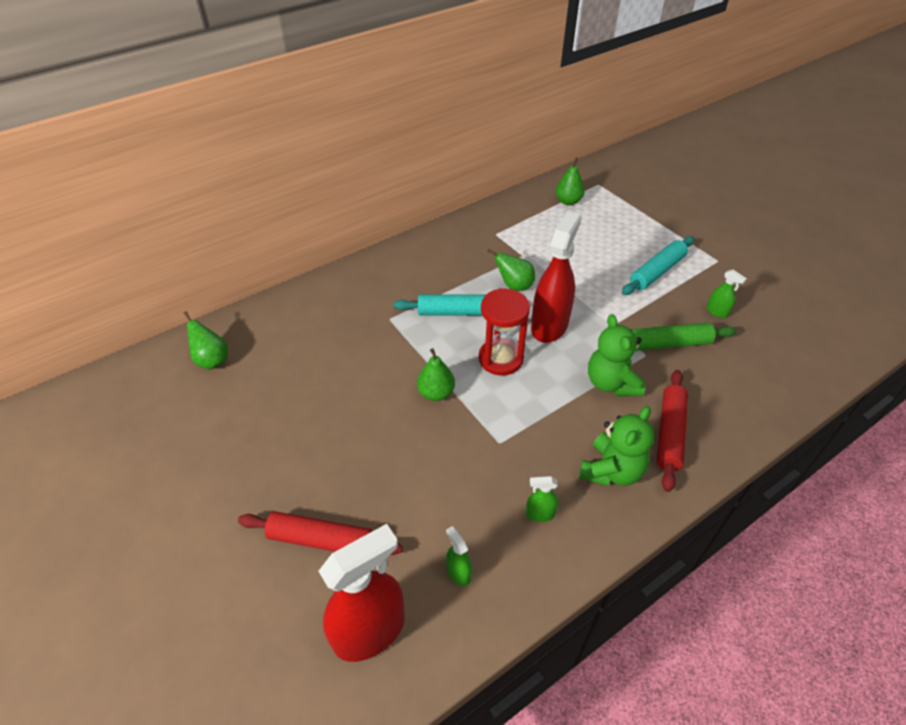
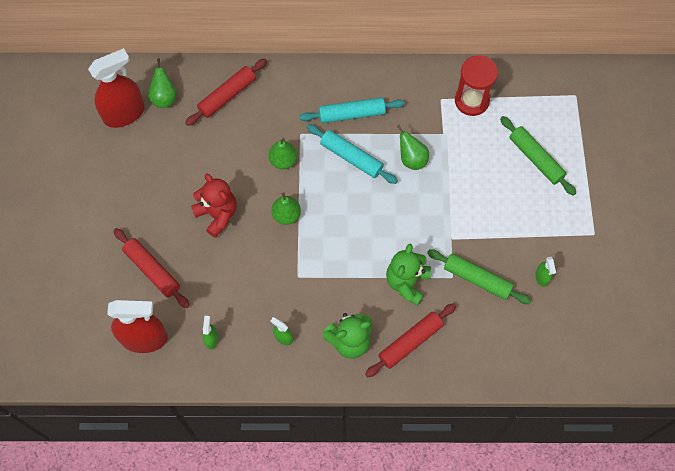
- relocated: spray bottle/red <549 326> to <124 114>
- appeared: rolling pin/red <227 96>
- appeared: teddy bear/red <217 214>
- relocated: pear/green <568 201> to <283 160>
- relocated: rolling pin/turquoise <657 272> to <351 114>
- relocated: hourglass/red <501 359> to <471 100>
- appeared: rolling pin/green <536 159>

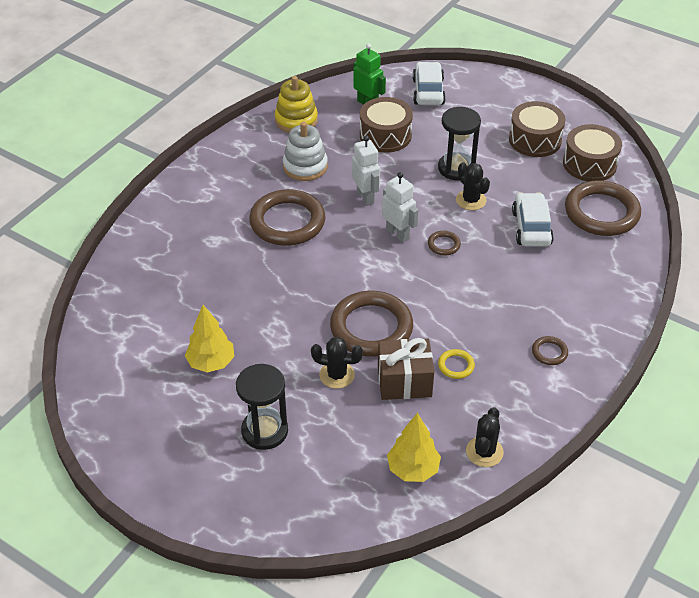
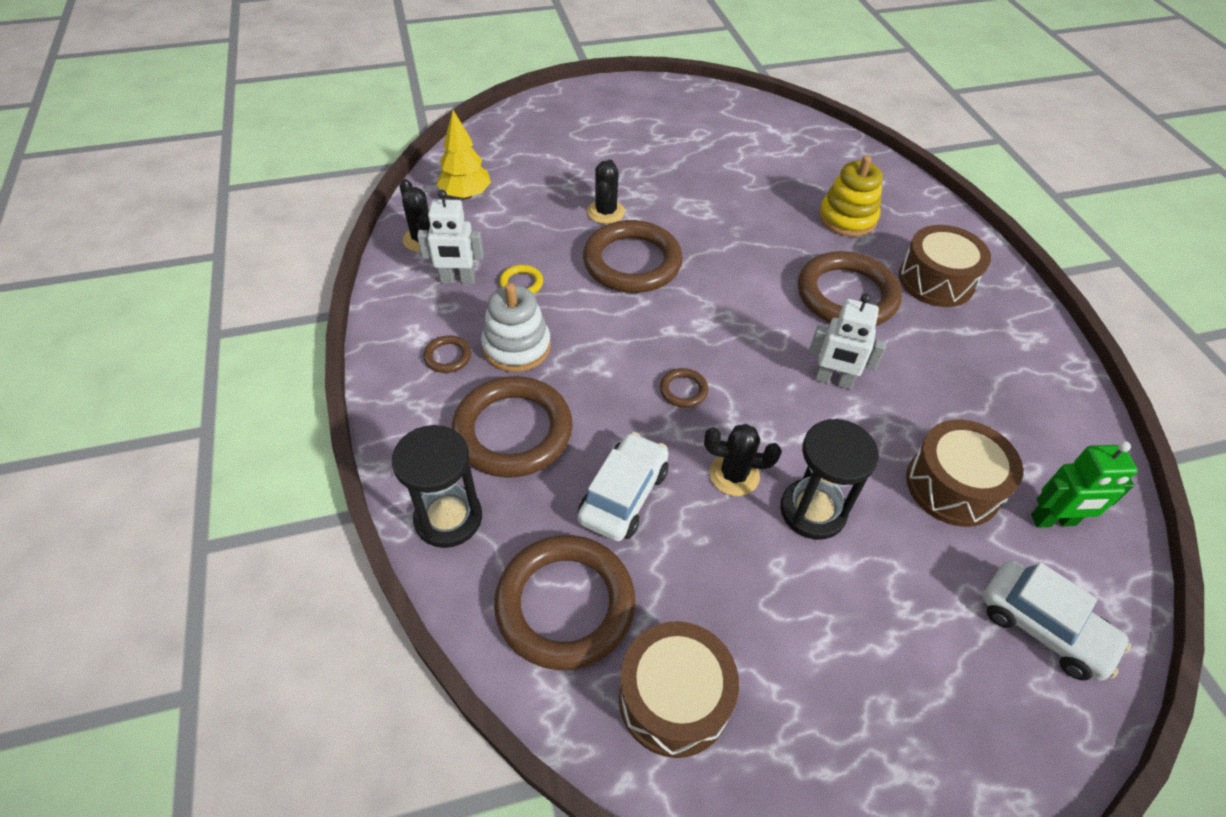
- relocated: hourglass/black <264 431> to <448 518>
- relocated: robot/white <397 234> to <458 280>
- appeared: ring/brown <513 431>
- relocated: stacking toy/white <305 166> to <516 347>
- spun: car/white <531 228> = <623 495> 105 degrees counterclockwise
- spun: cactus/black <337 375> = <606 212> 45 degrees counterclockwise
- relocated: stacking toy/yellow <296 120> to <847 218>
- relocated: drum/brown <535 140> to <936 280>
- missing: tree/yellow <211 363>
- missing: gift/brown <404 381>

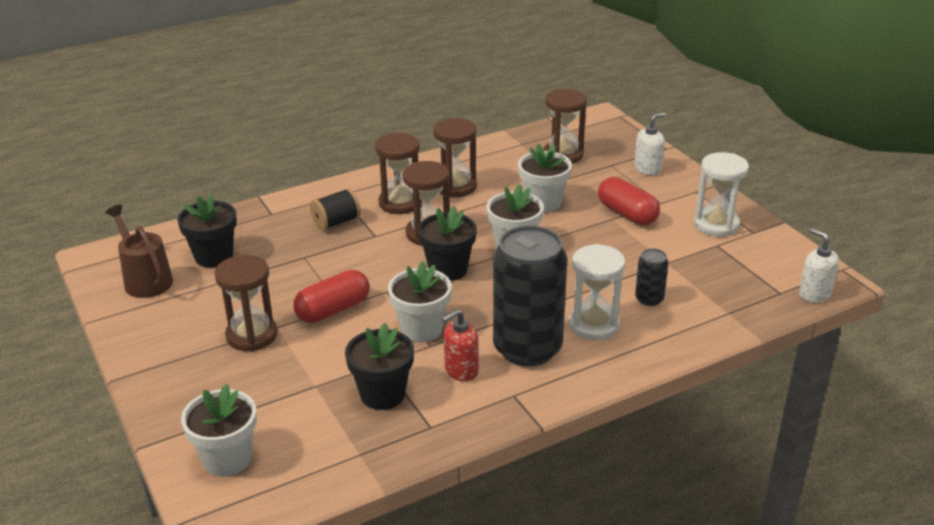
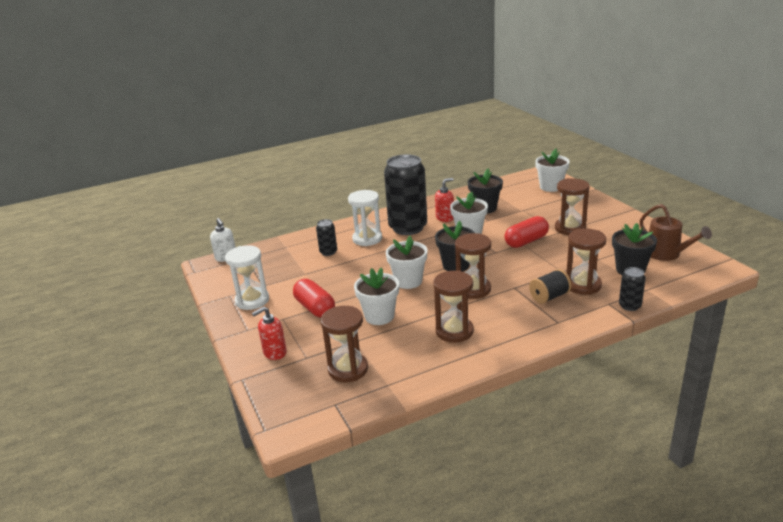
- colour: soap dispenser/white <648 169> to soap dispenser/red <274 353>
- relocated: hourglass/brown <400 203> to <583 285>
- appeared: can/black <629 306>

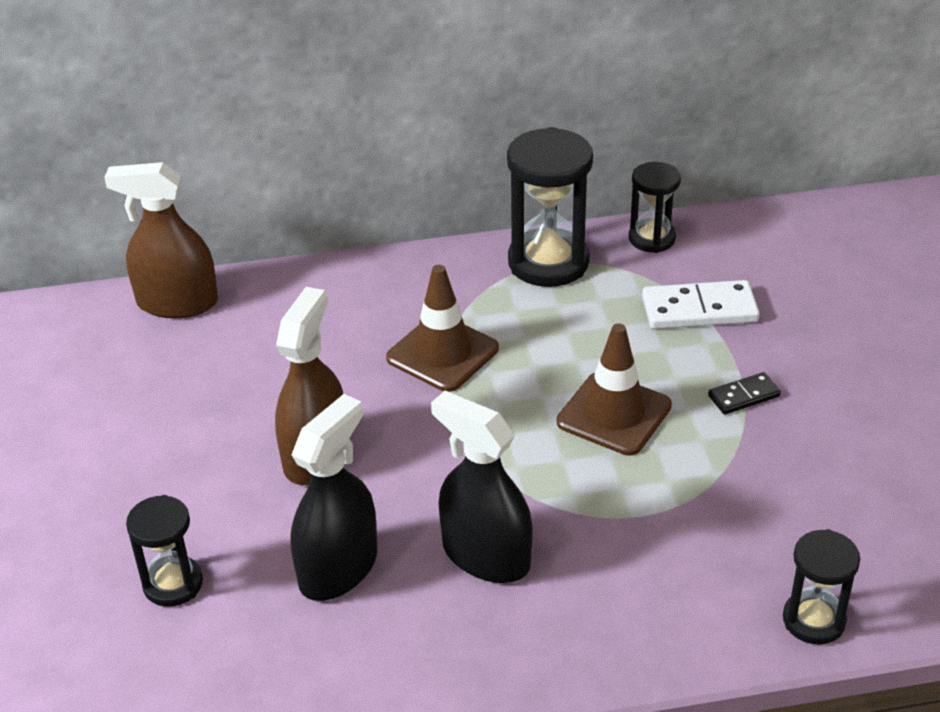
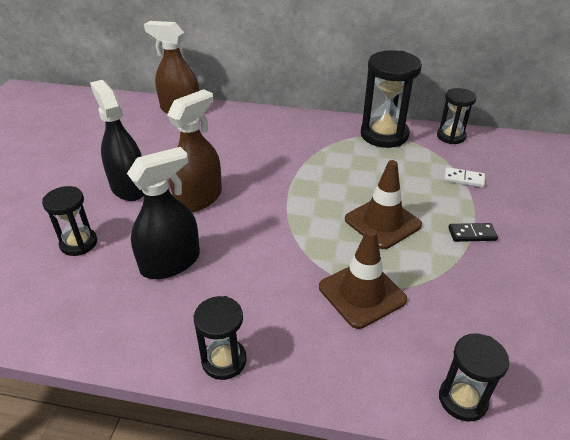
- relocated: spray bottle/black <486 556> to <129 187>
- appeared: hourglass/black <224 360>
- relocated: traffic cone/brown <442 353> to <362 293>
- size: domino/white <699 310> = <463 179> x0.57

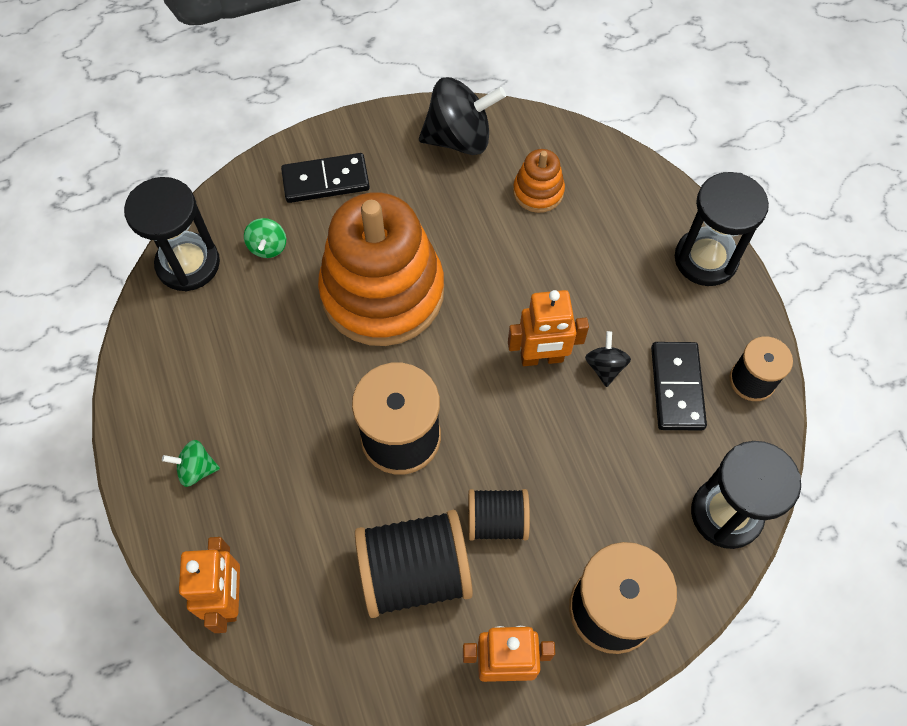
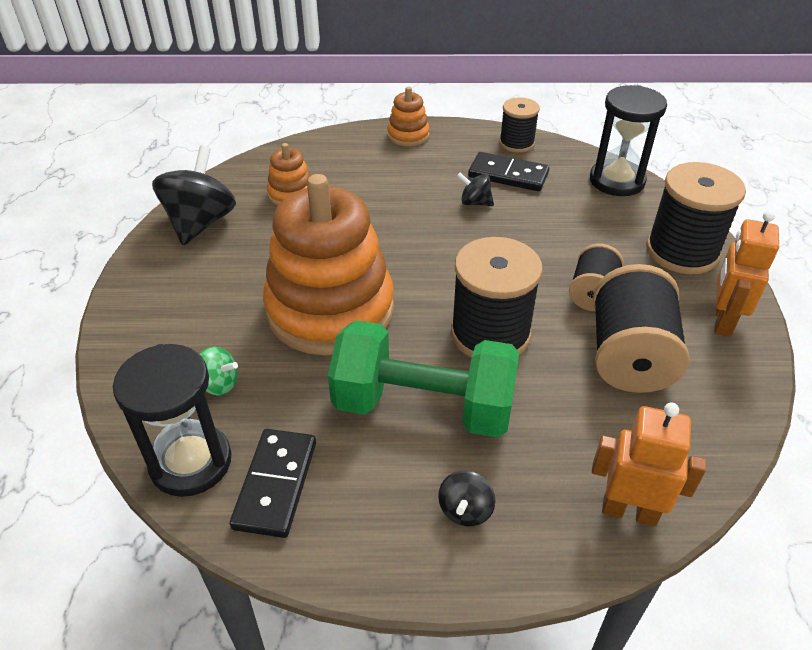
- relocated: domino/black <326 181> to <276 484>
- appeared: dumbbell/green <423 406>
- exchanged: hourglass/black <705 259> to stacking toy/orange <408 135>
- colour: spinning top/green <196 469> to spinning top/black <465 510>
- missing: robot/orange <542 358>

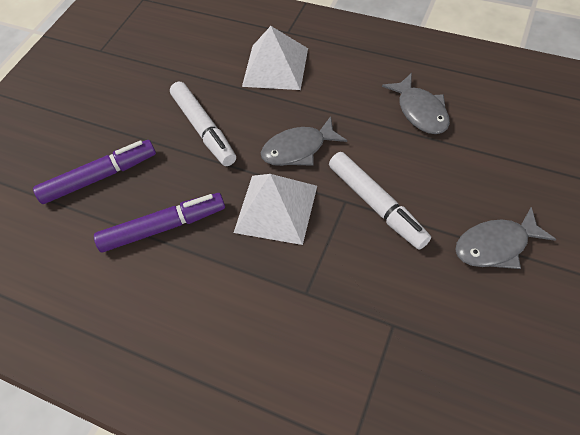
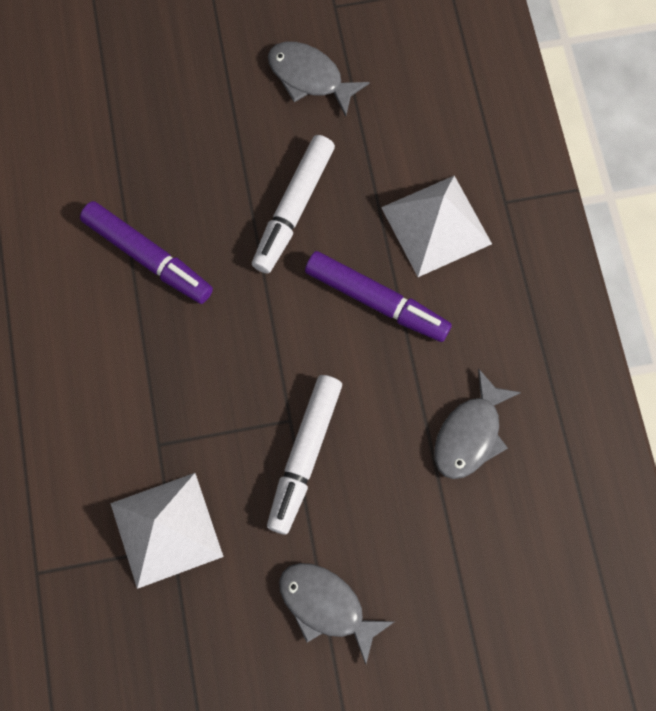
- relocated: pyramid/white <276 209> to <166 529>
- relocated: fish/grey <298 149> to <310 77>
- relocated: marker/purple <100 177> to <376 301>

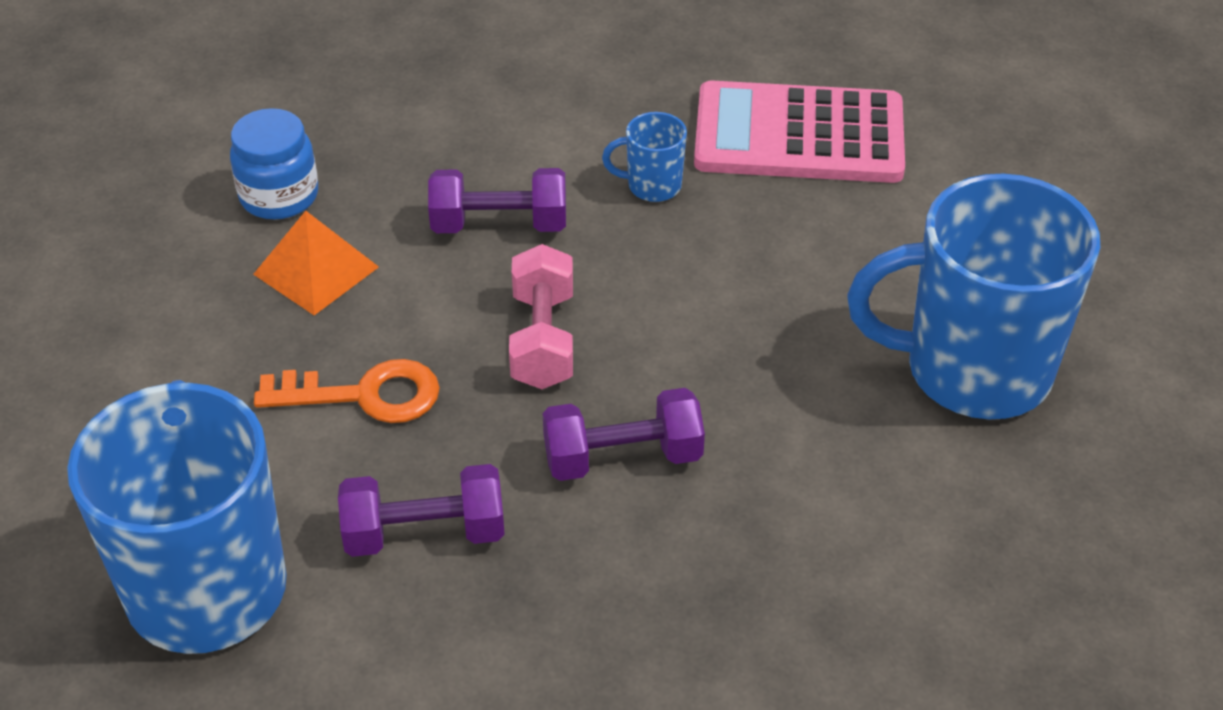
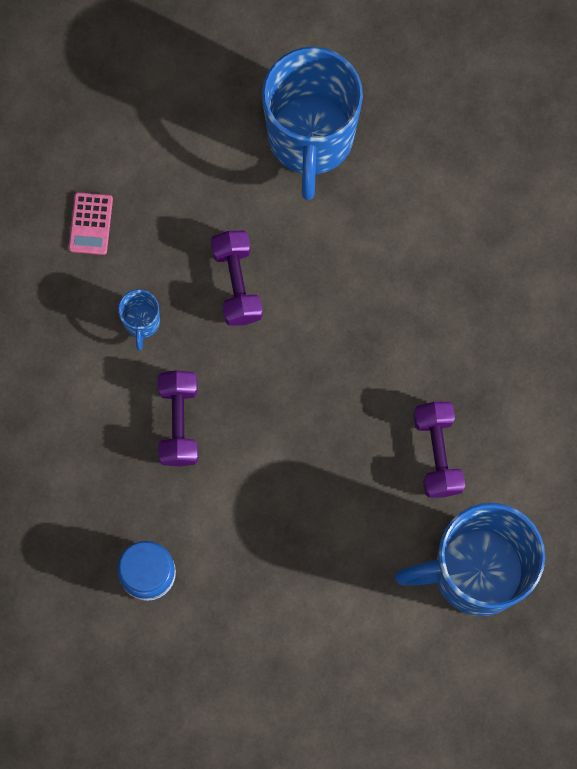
- size: calculator/pink <799 135> = <90 224> x0.43
- relocated: dumbbell/purple <623 458> to <237 283>
- missing: pyramid/orange <316 270>
- missing: key/orange <364 395>
- missing: dumbbell/pink <543 339>

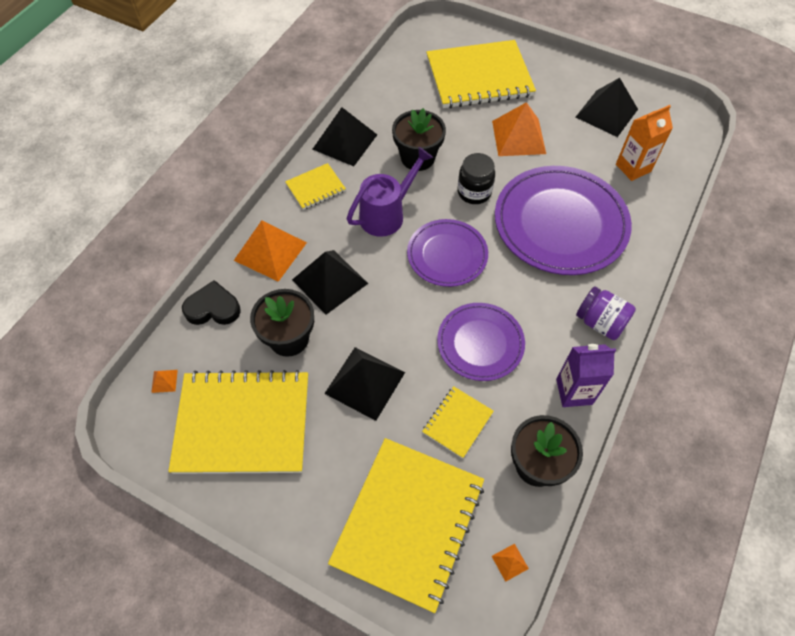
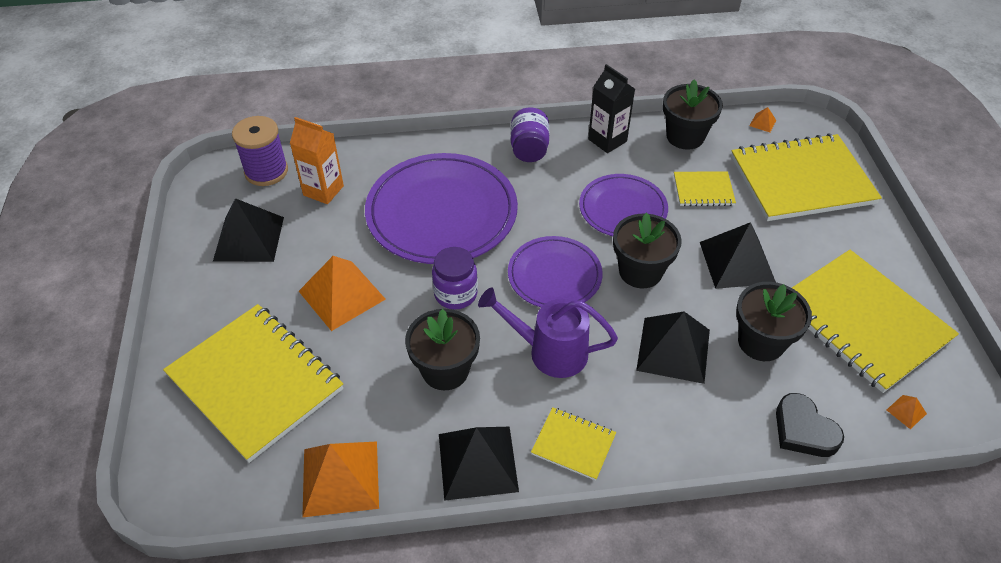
- appeared: spool/purple <266 171>
- relocated: pyramid/orange <270 251> to <340 478>
- colour: jar/black <474 192> to jar/purple <455 294>
- colour: carton/purple <574 391> to carton/black <607 140>
- appeared: flower pot/black <640 271>

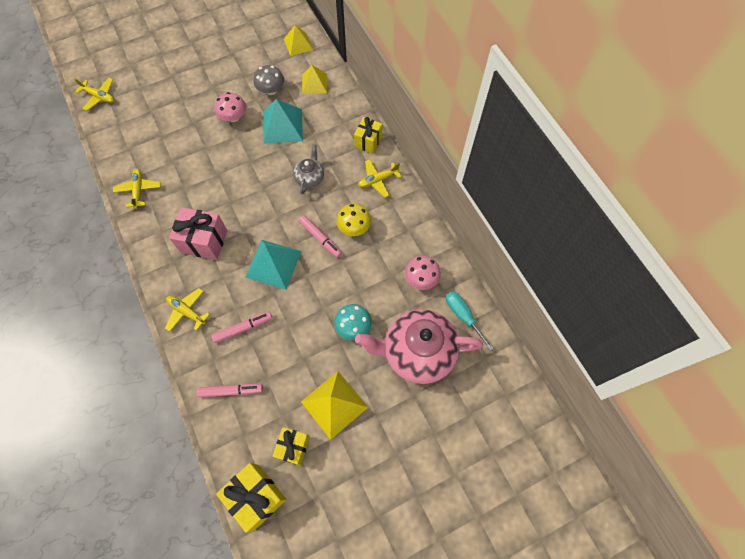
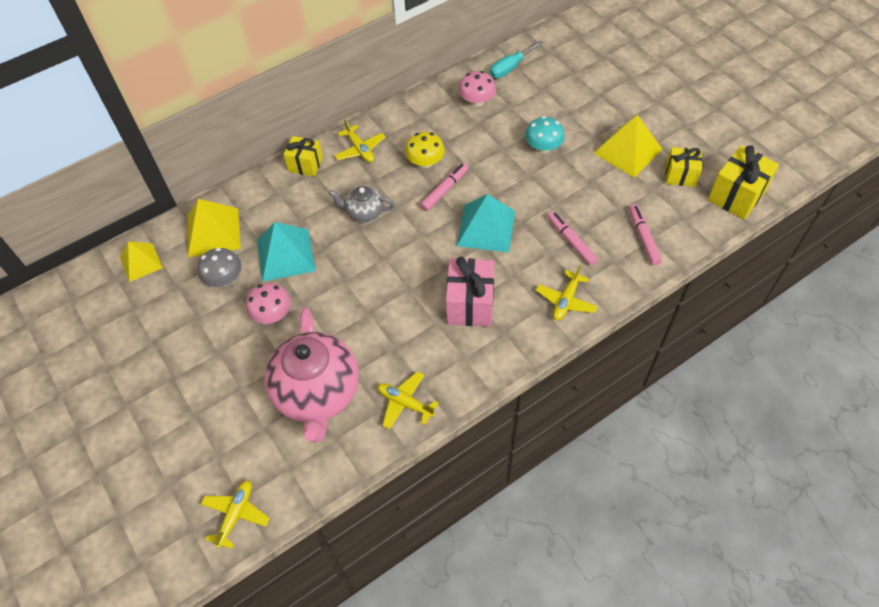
- size: pyramid/yellow <314 83> = <213 232> x1.53
- relocated: teapot/pink <417 353> to <318 394>
- spun: plane/yellow <138 190> = <405 403> 45 degrees clockwise

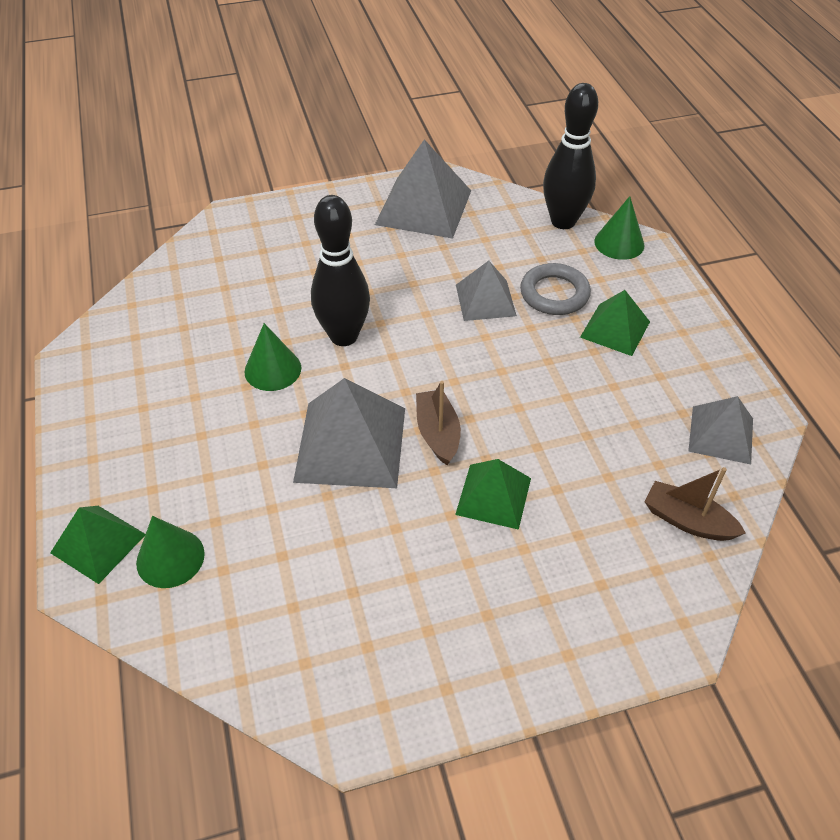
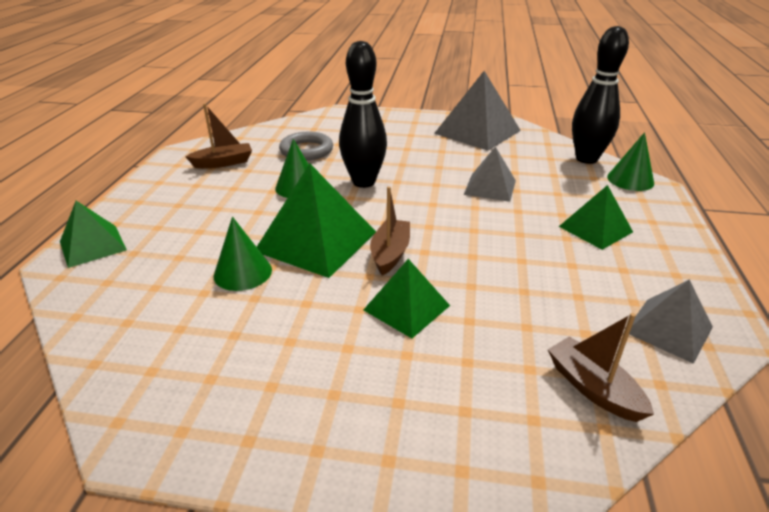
- appeared: boat/brown <223 163>
- relocated: cone/green <170 558> to <243 272>
- colour: pyramid/grey <350 444> to pyramid/green <316 241>
- relocated: ring/grey <554 294> to <306 150>

